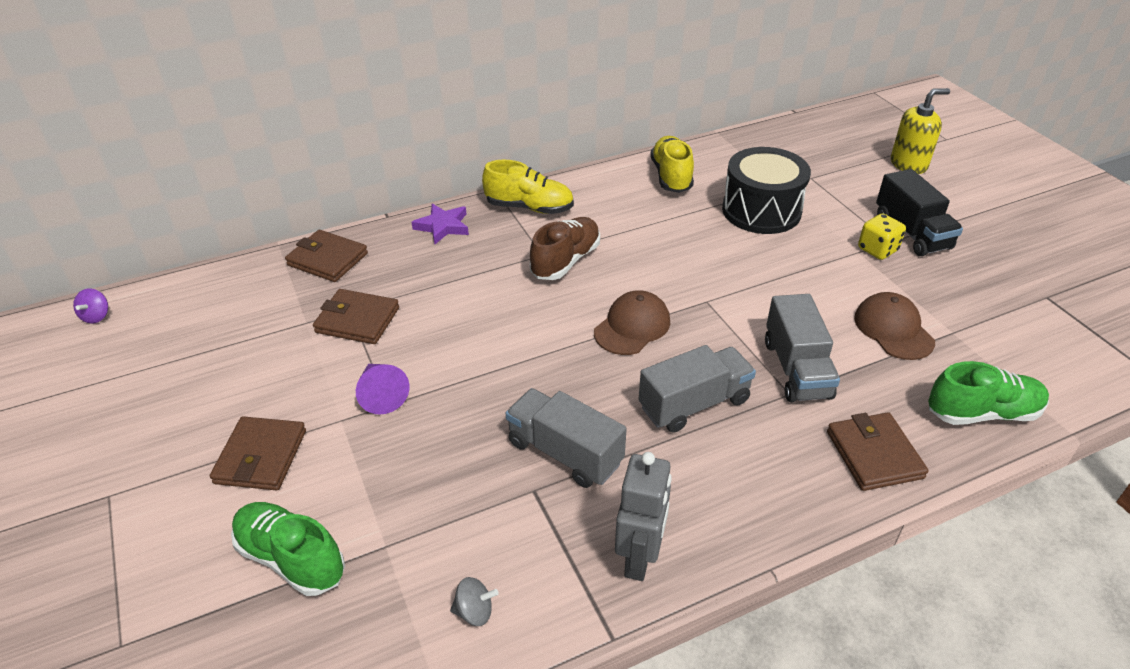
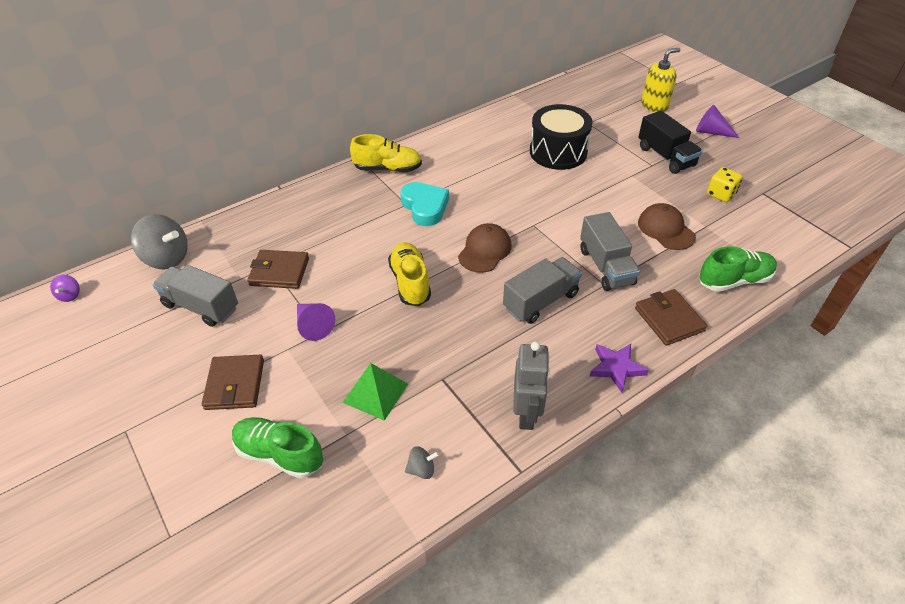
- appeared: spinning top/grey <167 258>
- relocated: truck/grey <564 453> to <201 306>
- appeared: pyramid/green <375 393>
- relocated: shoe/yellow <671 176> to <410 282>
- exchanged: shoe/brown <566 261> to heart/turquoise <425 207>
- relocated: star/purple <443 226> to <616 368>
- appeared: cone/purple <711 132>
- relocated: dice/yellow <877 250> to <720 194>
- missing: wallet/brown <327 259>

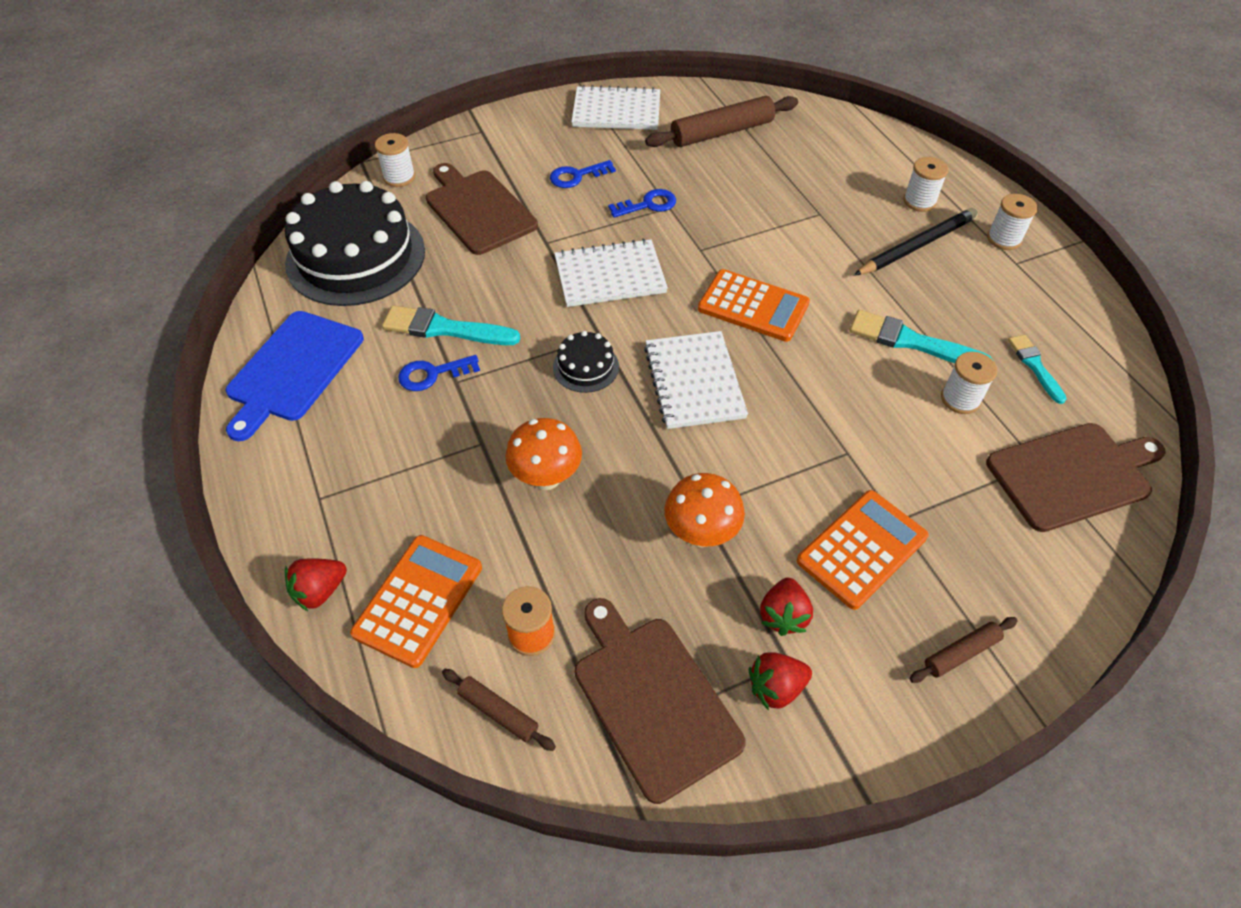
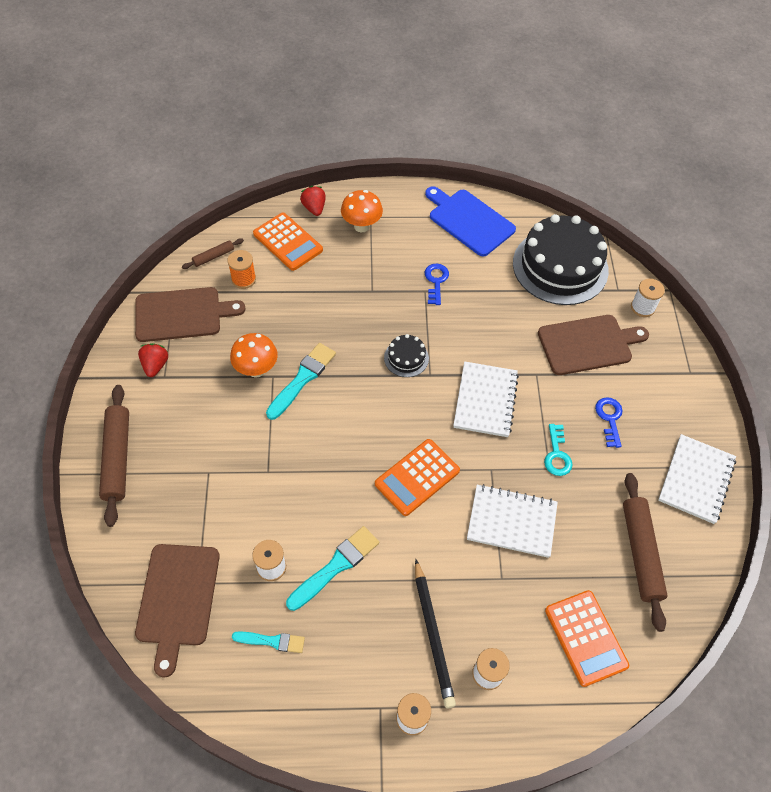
- size: rolling pin/brown <961 653> = <117 458> x1.97
- relocated: brush/turquoise <445 329> to <302 379>
- relocated: mushroom/orange <546 478> to <361 226>
- relocated: notebook/white <694 382> to <511 522>
- colour: key/blue <648 204> to key/turquoise <557 455>
- relocated: calculator/orange <862 549> to <585 638>
- missing: strawberry/red <783 615>

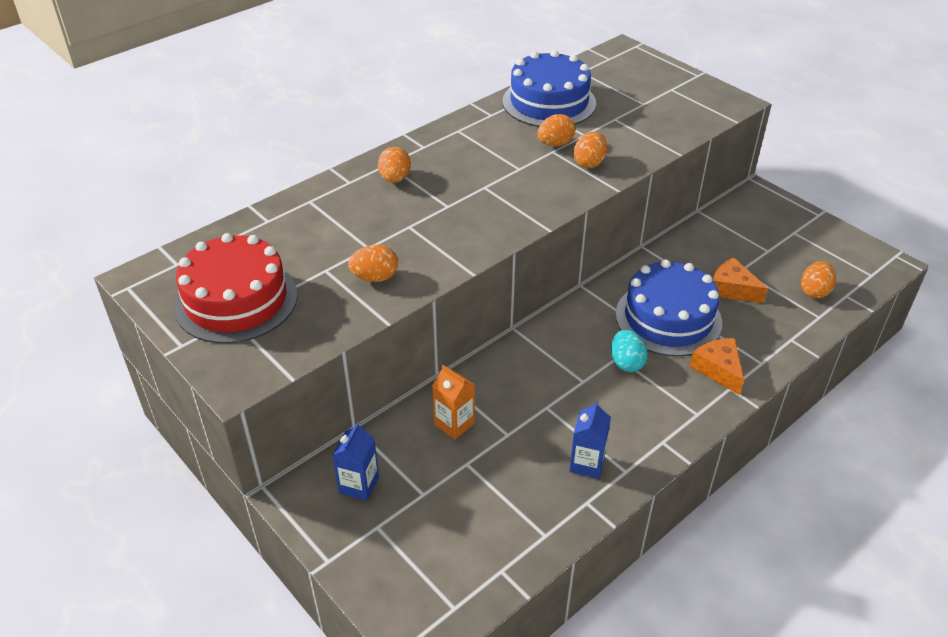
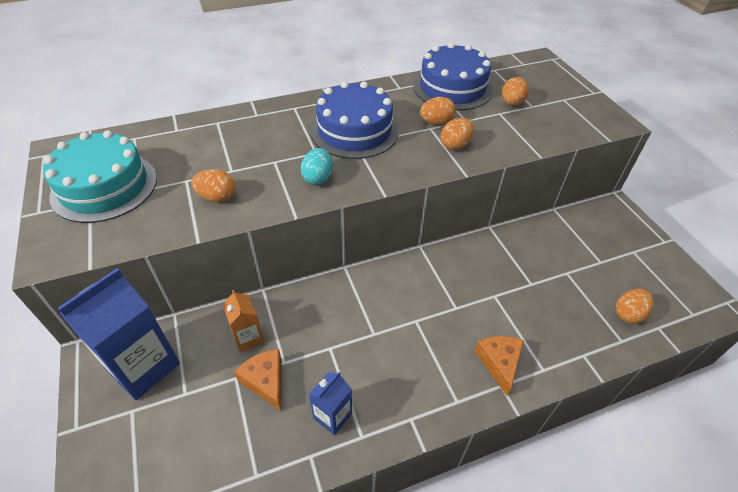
- colour: cake/red <236 300> to cake/turquoise <104 187>
- size: carton/blue <359 485> = <143 366> x1.95
- relocated: cheese/orange <732 289> to <265 381>
- relocated: egg/turquoise <626 363> to <318 178>
- relocated: cake/blue <668 318> to <354 131>
- relocated: egg/orange <395 179> to <511 103>

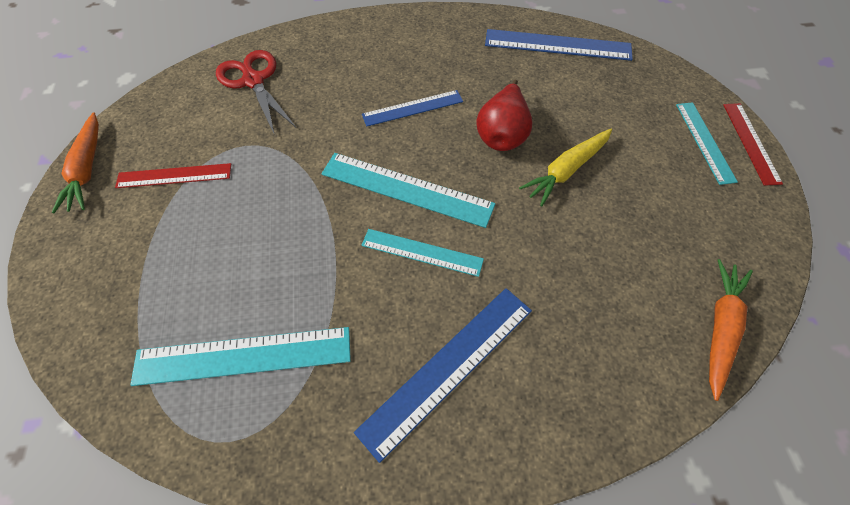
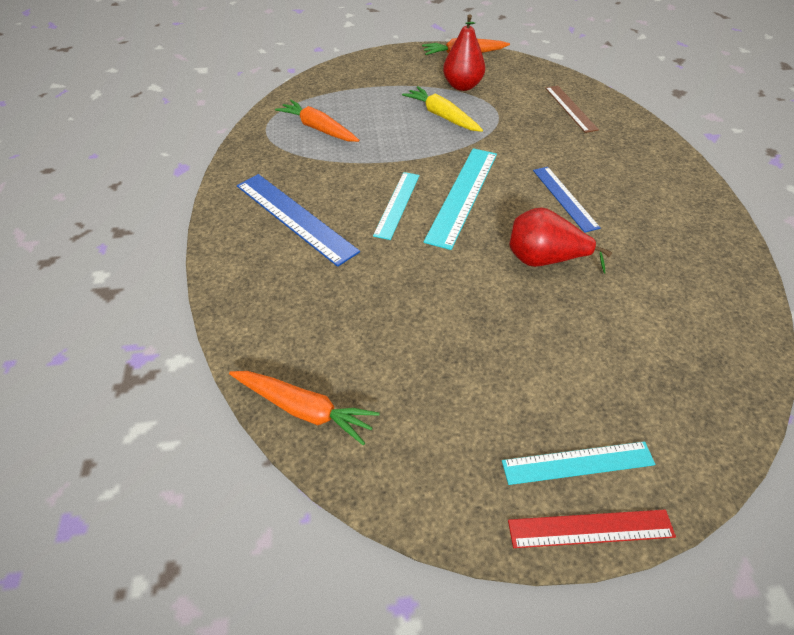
- exchanged: ruler/turquoise <243 356> to carrot/orange <318 128>
- relocated: carrot/yellow <566 170> to <442 116>
- exchanged: ruler/red <174 175> to pear/red <462 86>
- exchanged: scissors/red <253 81> to ruler/brown <570 108>
- missing: ruler/blue <557 45>

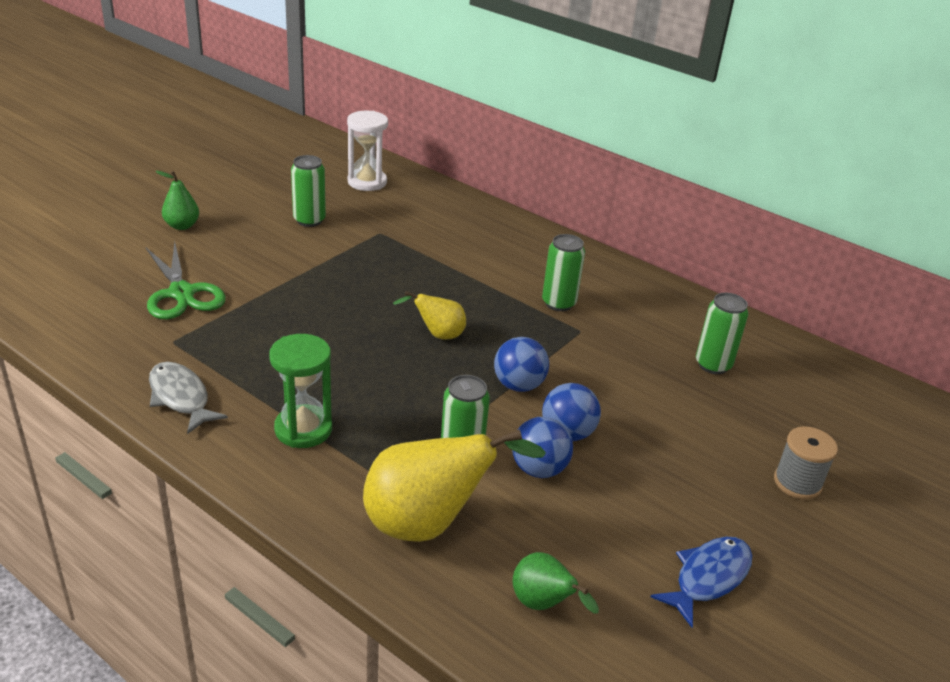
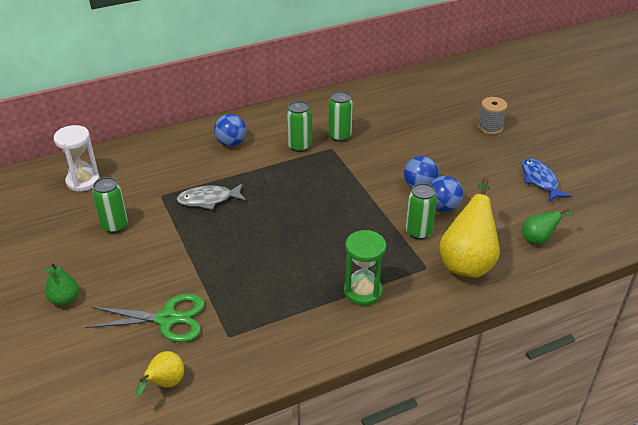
- relocated: pear/yellow <437 335> to <165 384>
- relocated: fish/grey <180 397> to <208 200>
- relocated: ball/blue <518 385> to <231 143>
- relocated: can/green <713 365> to <339 136>

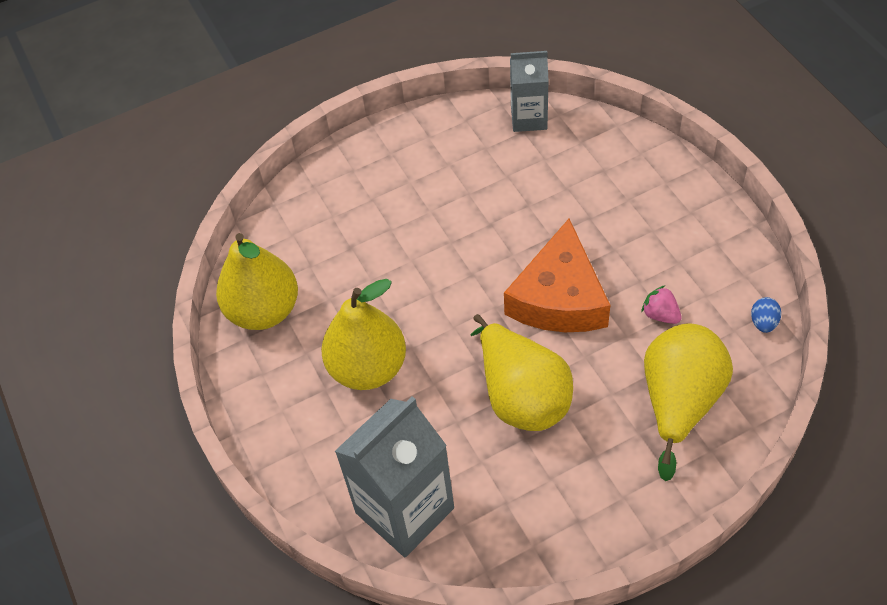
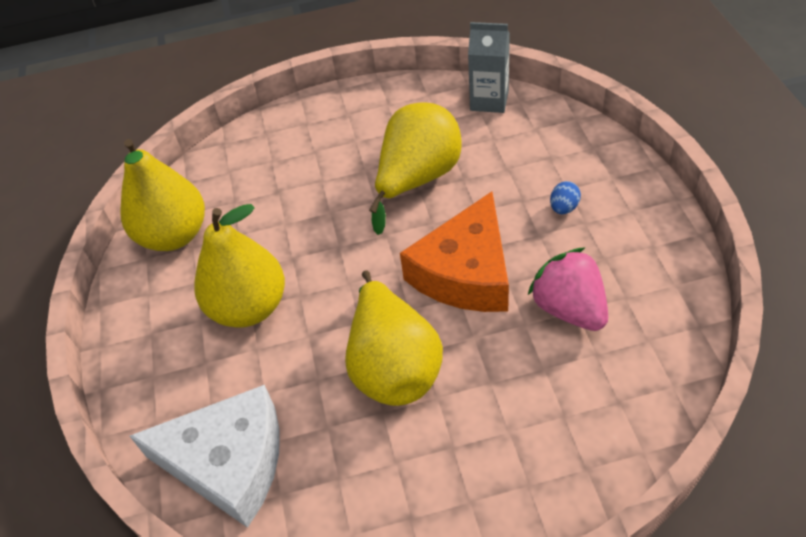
- exchanged: carton/grey <404 510> to cheese/white <229 462>
- relocated: pear/yellow <679 402> to <417 179>
- size: strawberry/pink <660 314> = <569 308> x1.85
- relocated: egg/blue <763 322> to <564 208>

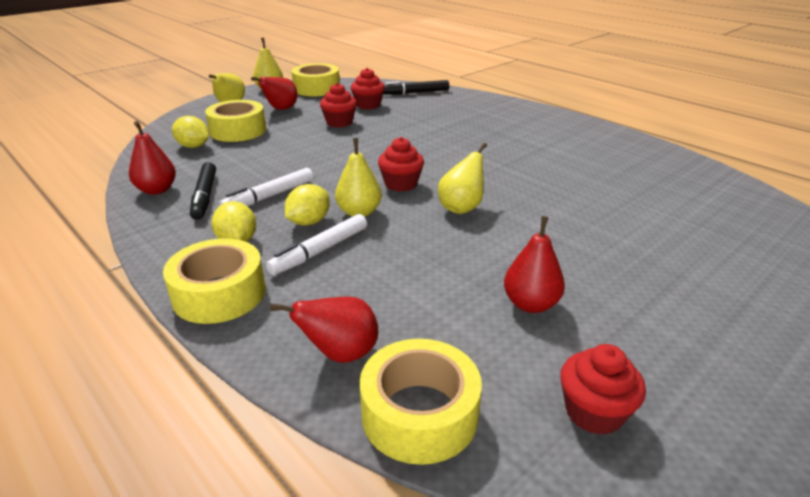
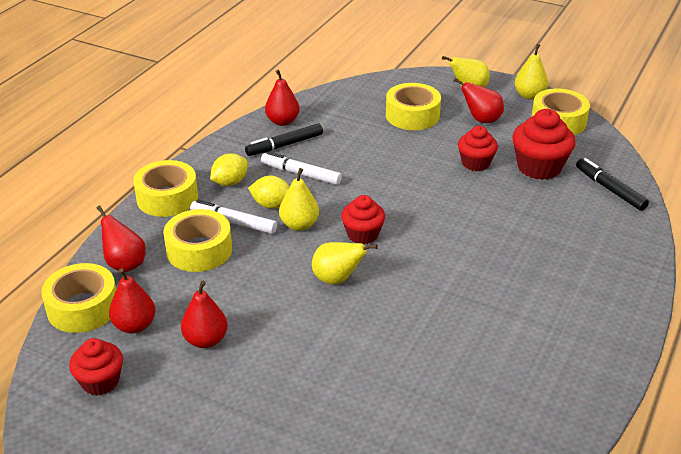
- appeared: pear/red <134 325>
- appeared: tape/yellow <199 250>
- size: cupcake/red <368 105> = <539 167> x1.54
- missing: lemon/yellow <193 146>

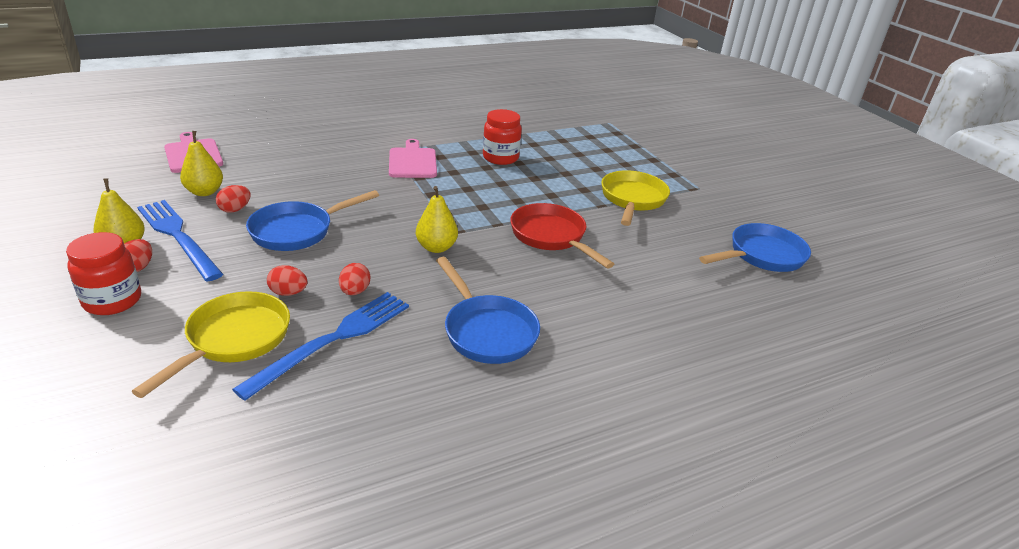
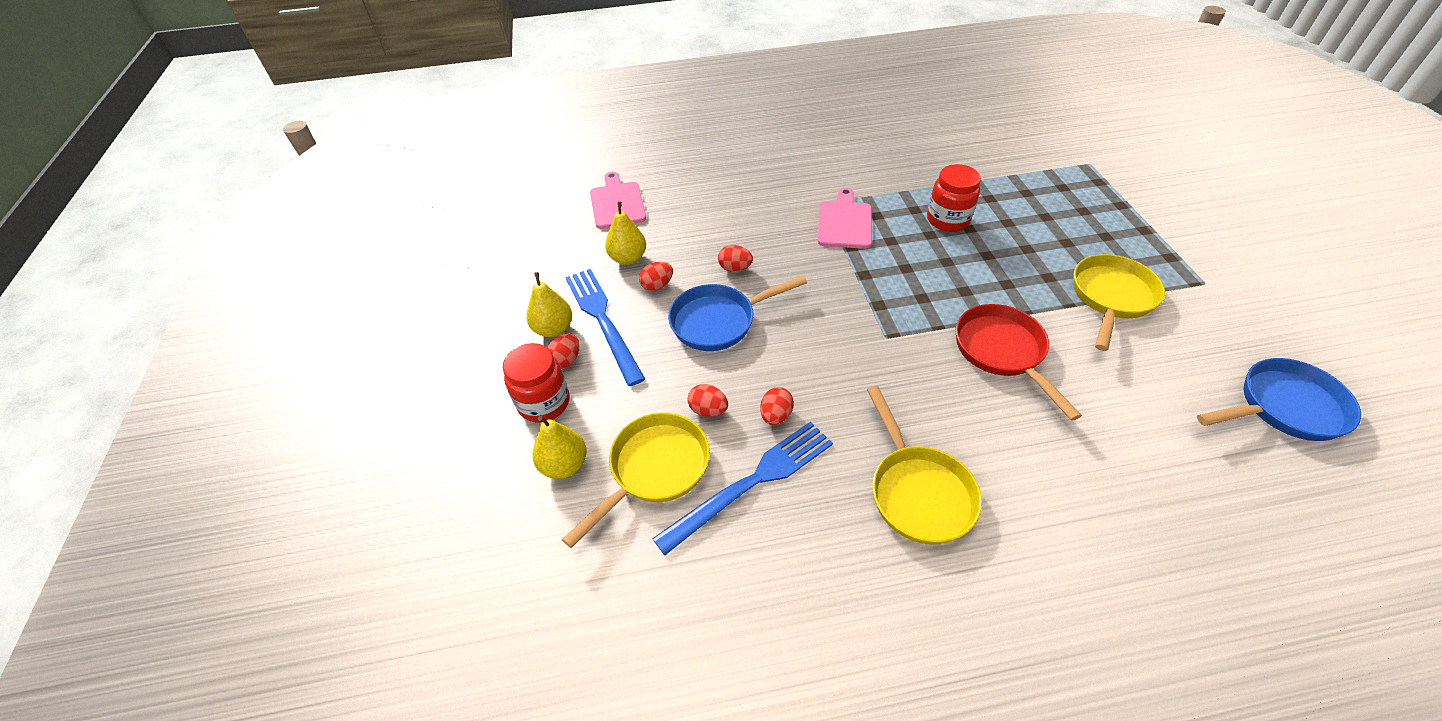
- relocated: pear/yellow <436 247> to <564 465>
- appeared: egg/red <735 268>
- colour: pan/blue <487 331> to pan/yellow <918 491>

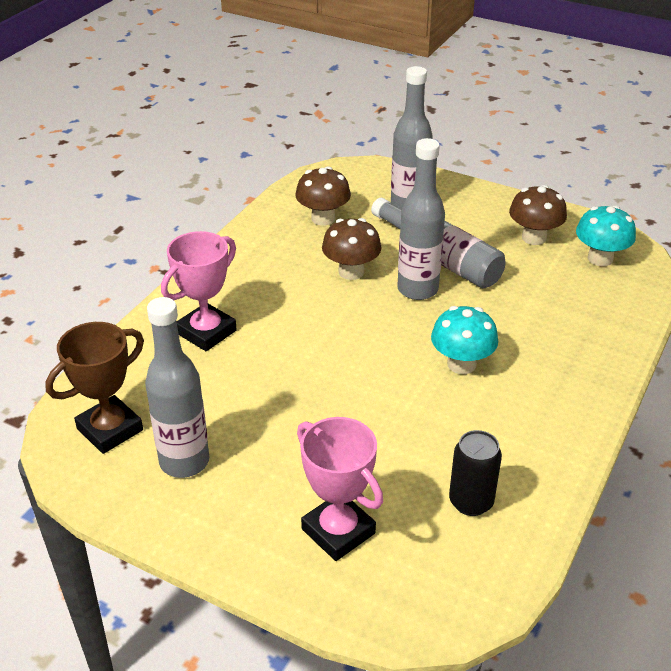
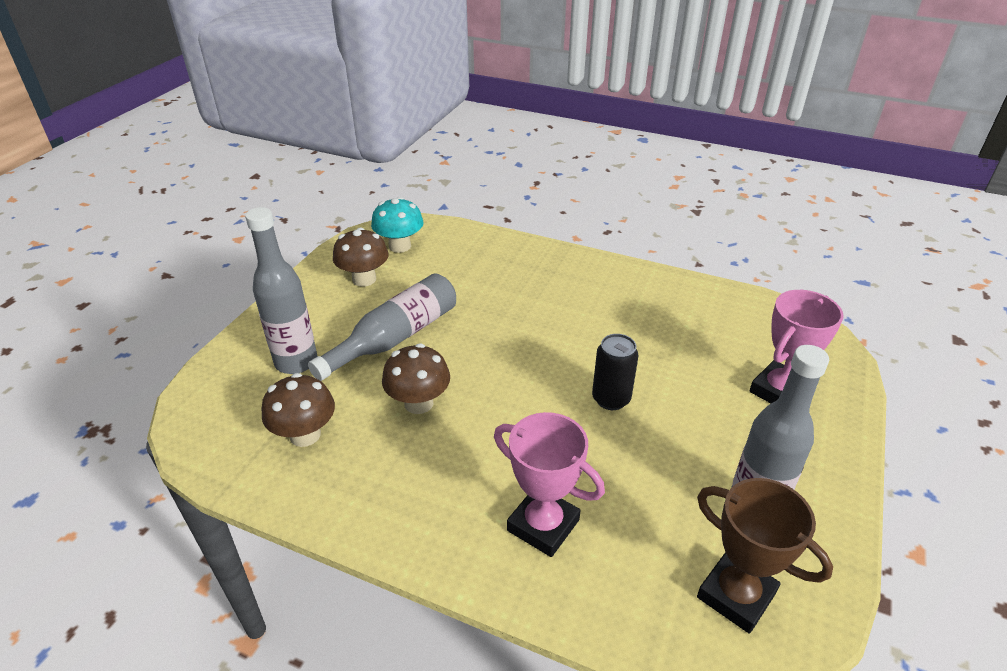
- relocated: can/black <471 502> to <611 399>
- missing: bottle/grey <417 289>
- missing: mushroom/turquoise <461 364>

